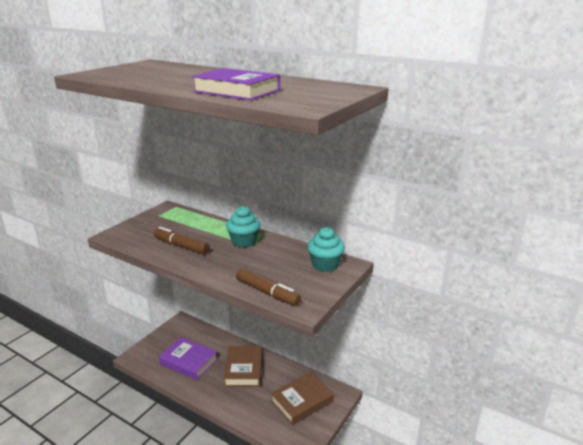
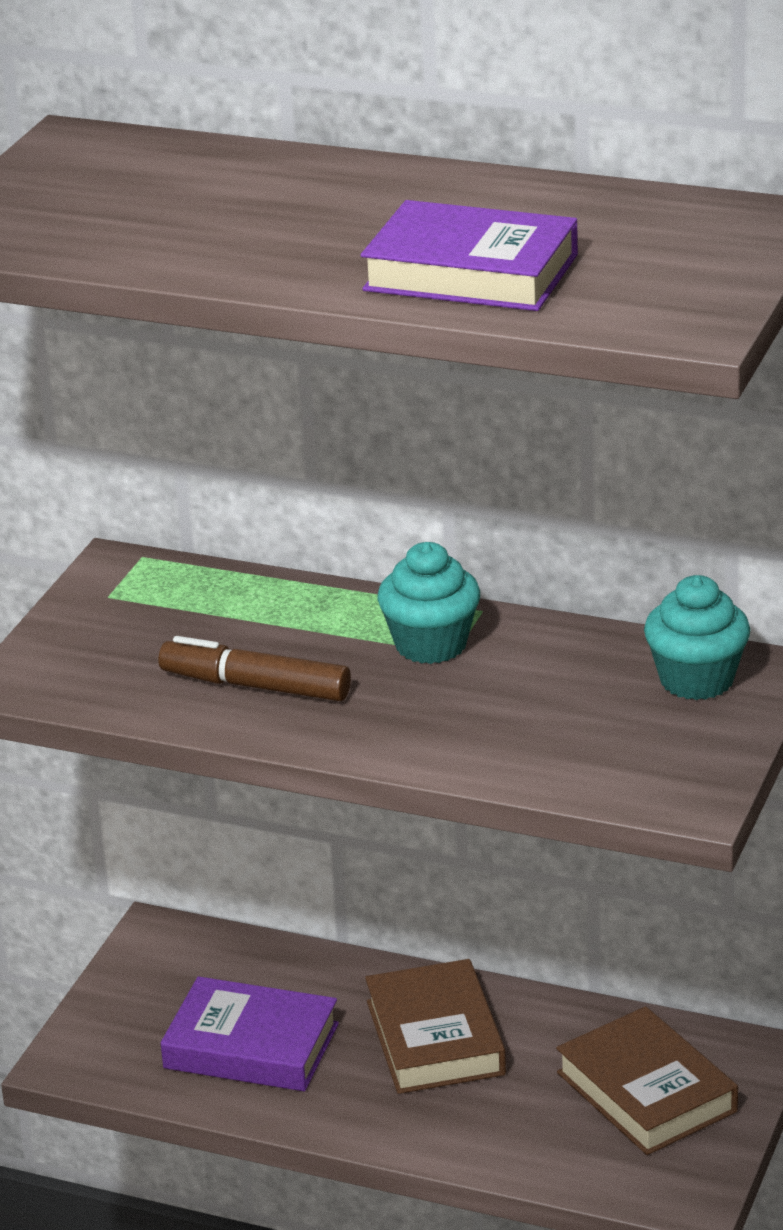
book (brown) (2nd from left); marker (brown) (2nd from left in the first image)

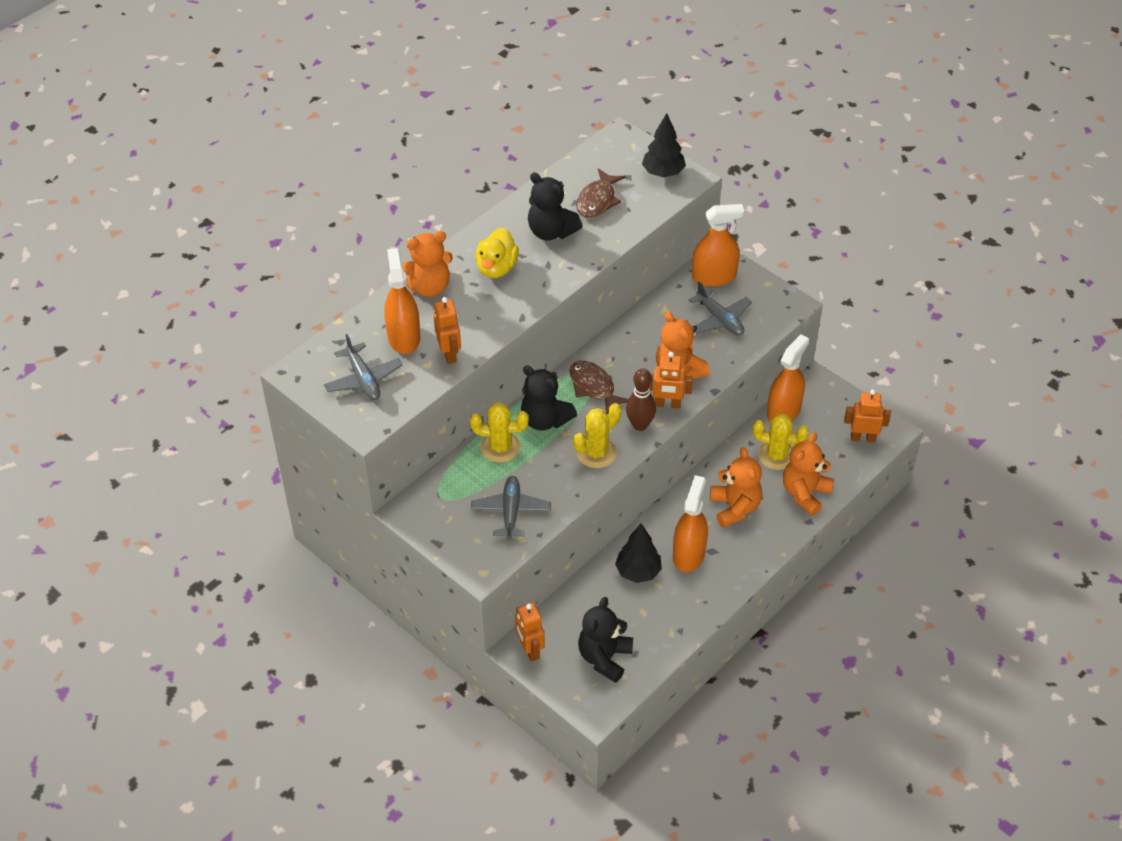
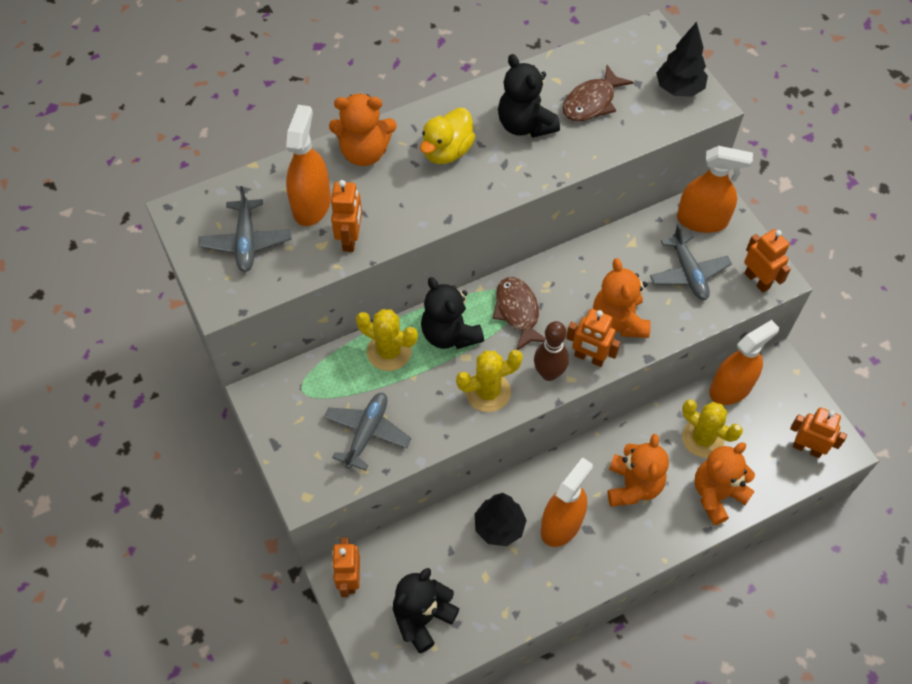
robot (orange) (4th from left)

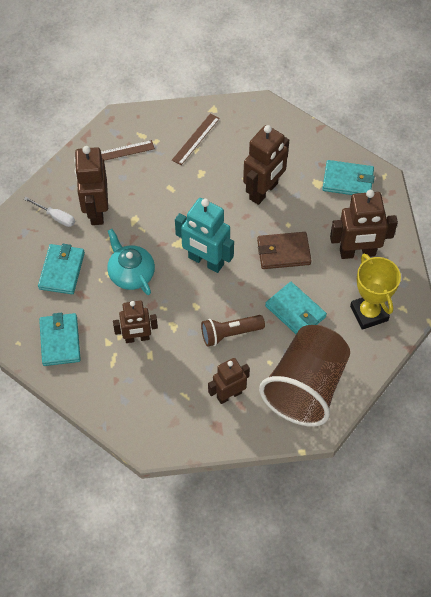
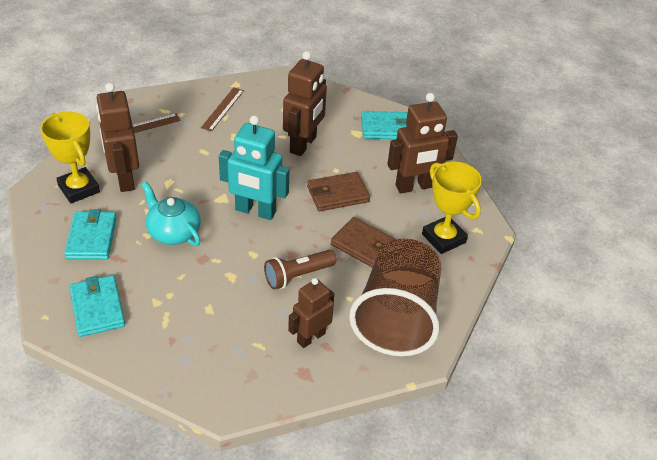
trophy (yellow) (1st from left); wallet (brown) (2nd from left); robot (brown) (2nd from left in the first image)

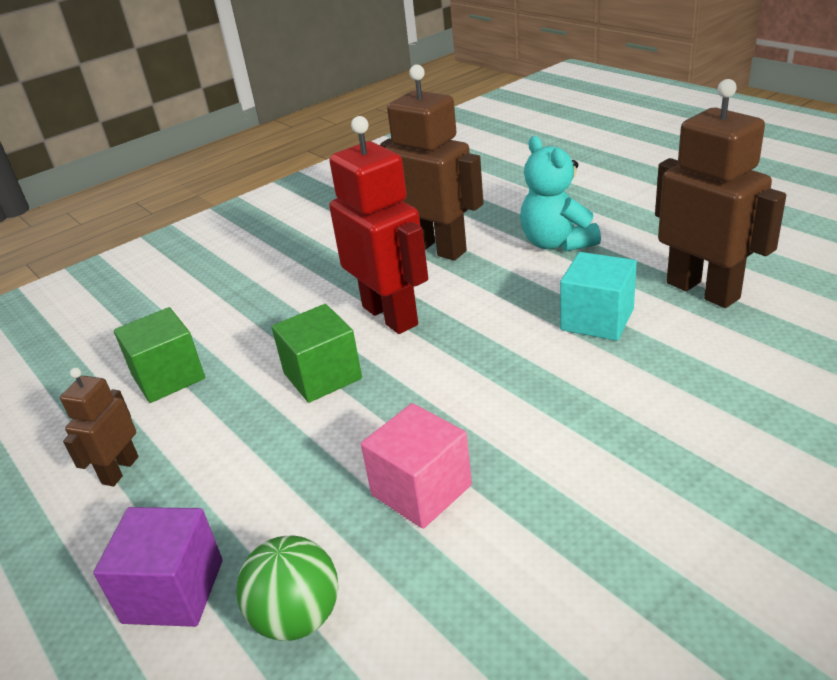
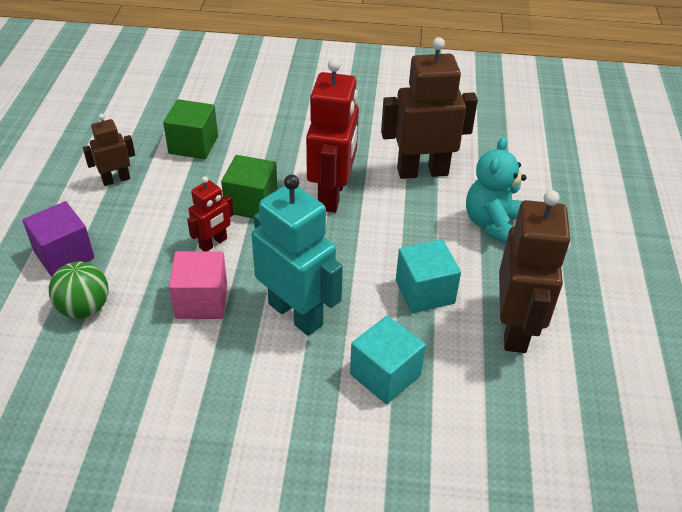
robot (red) (1st from left); robot (turquoise); cube (turquoise) (1st from left); robot (brown) (2nd from left)

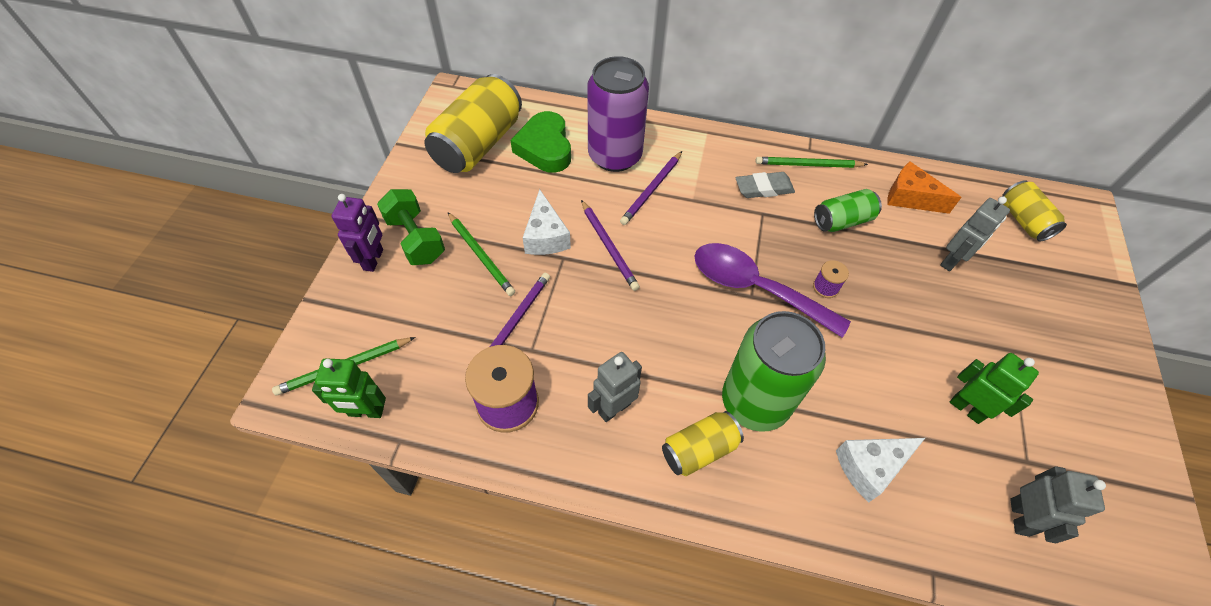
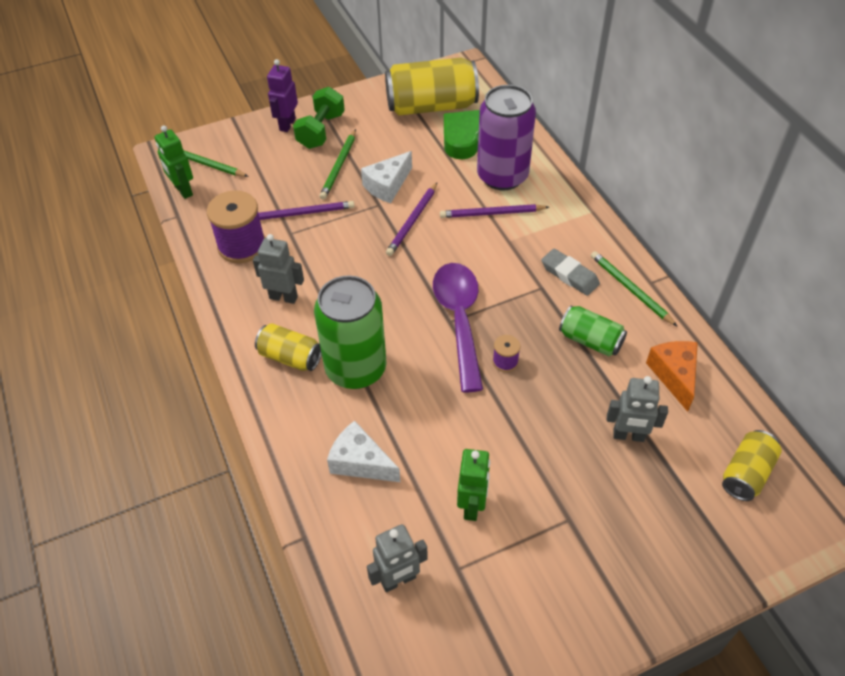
robot (purple)

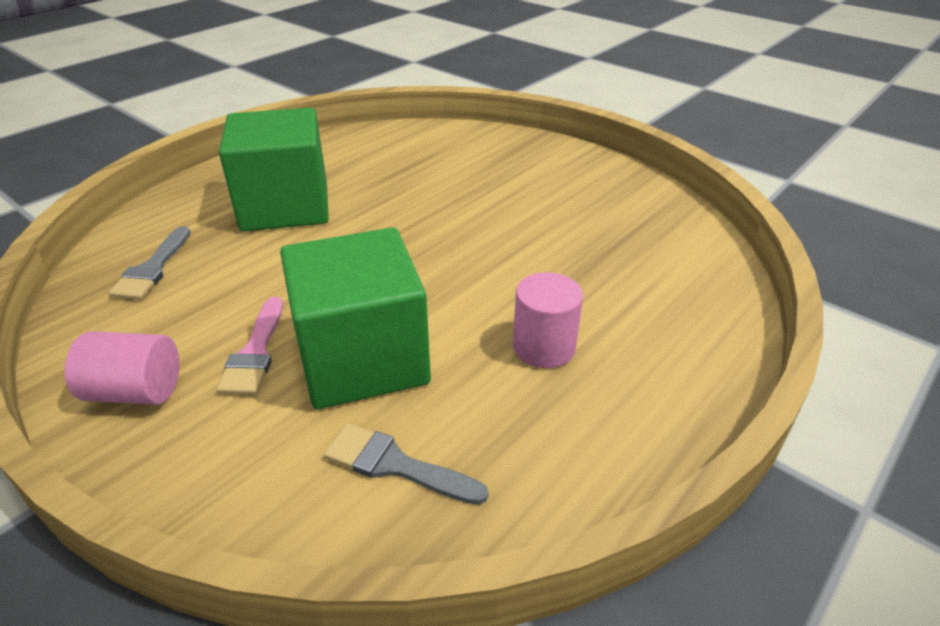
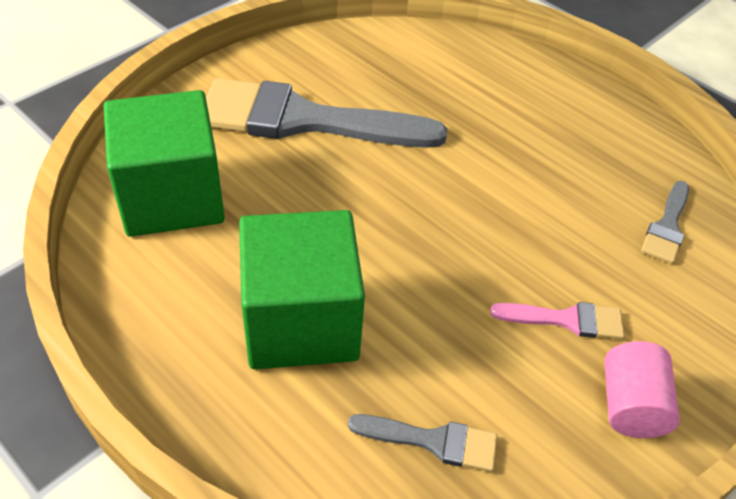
cube (green) (1st from left); brush (grey) (1st from left); cylinder (pink) (2nd from left in the first image)

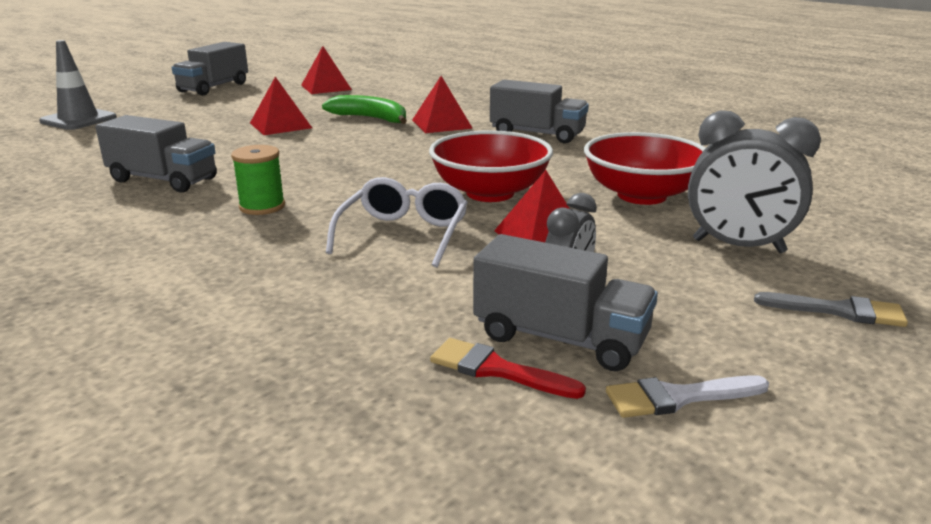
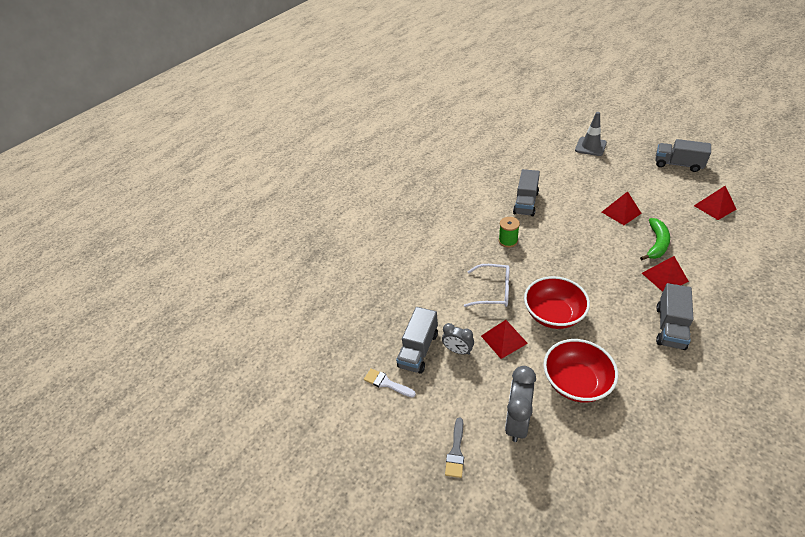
brush (white); brush (red)

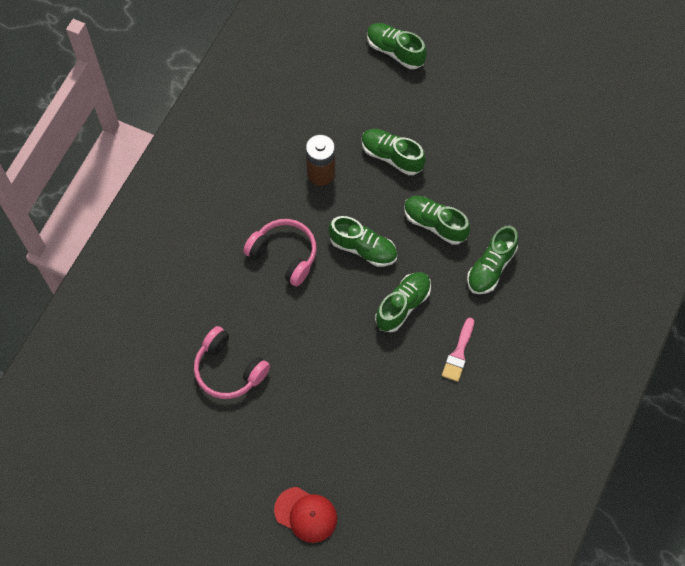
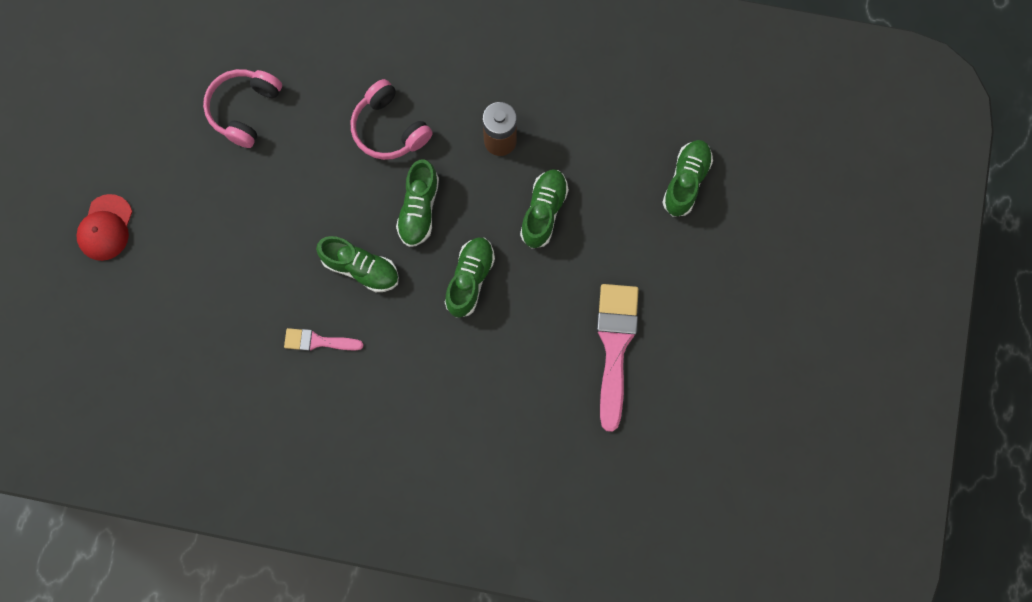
headphones (pink) (2nd from left); brush (pink) (2nd from left); shoe (green) (6th from left in the first image)

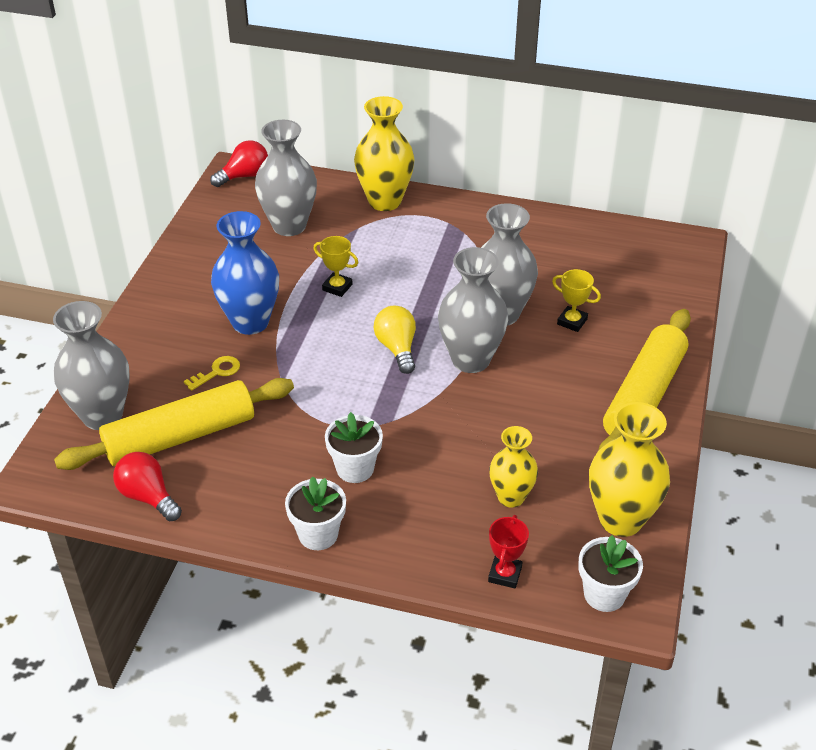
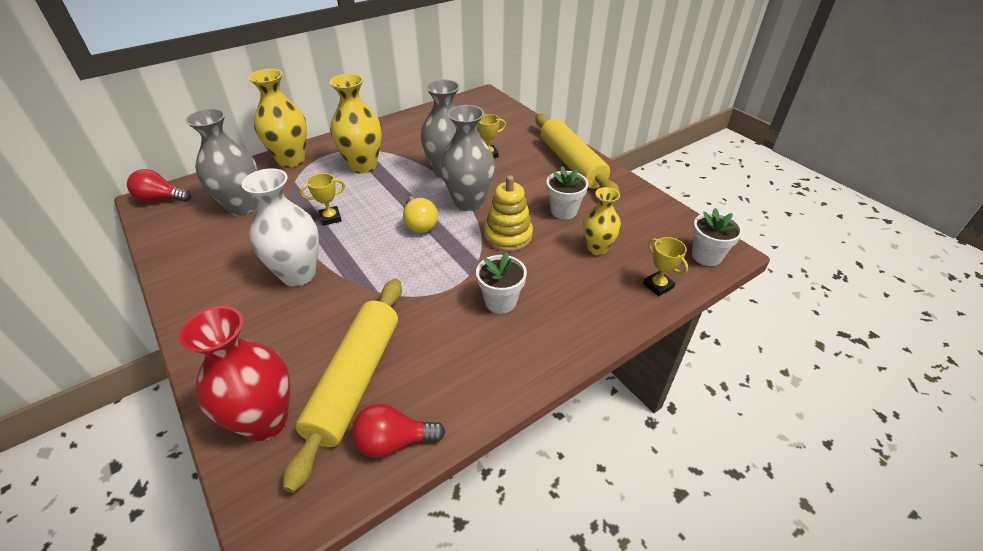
light bulb (red) (1st from left); vase (red); vase (white); vase (yellow) (2nd from left); light bulb (yellow); stacking toy (yellow); flower pot (white) (2nd from left); trophy (yellow) (3rd from left); key (yellow)

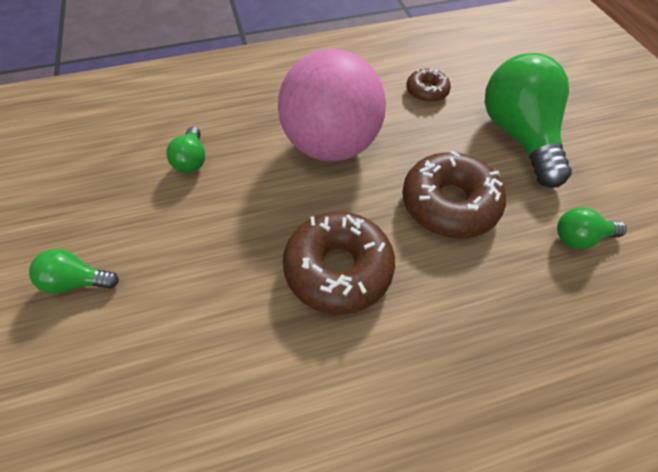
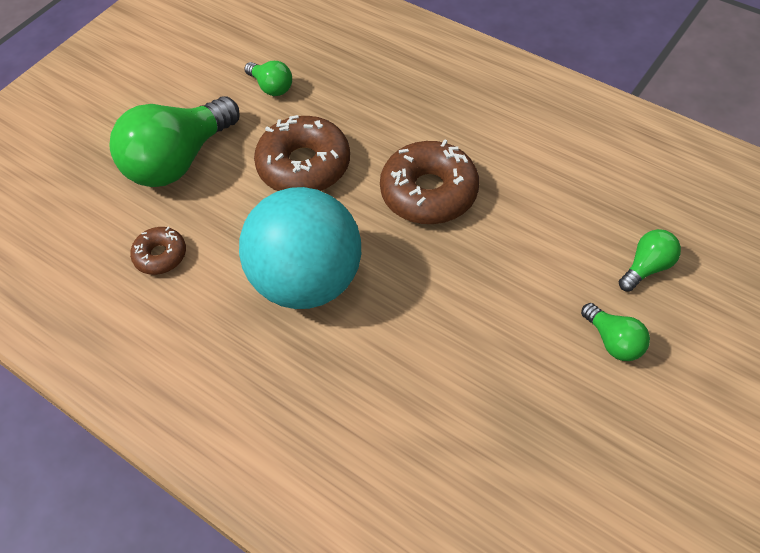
ball (turquoise); light bulb (green) (4th from left)

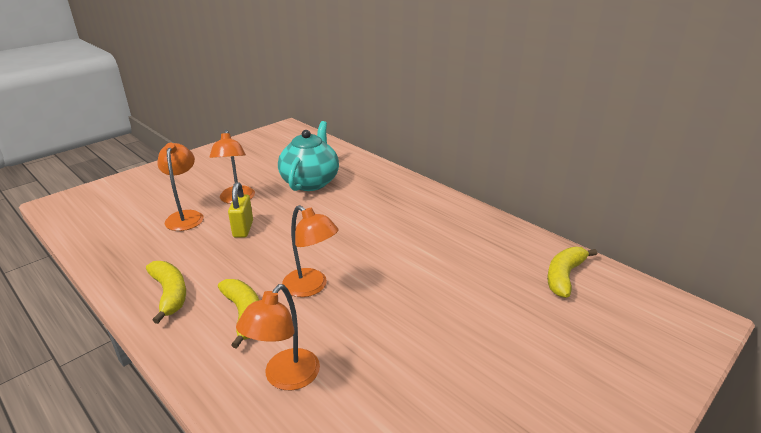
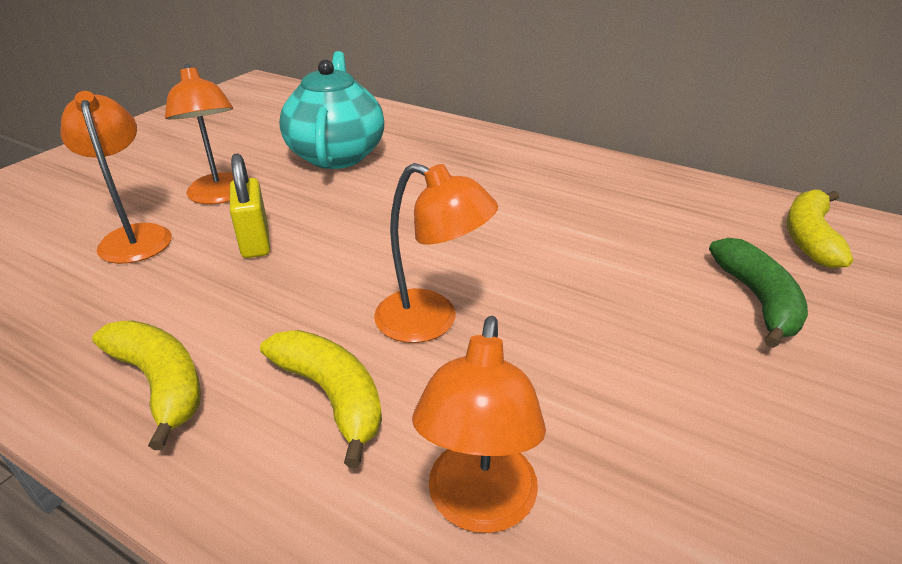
banana (green)

